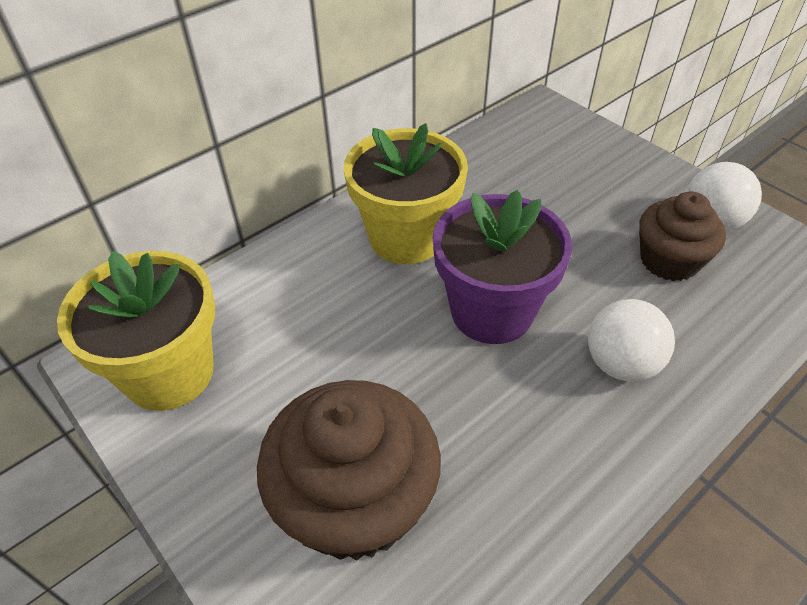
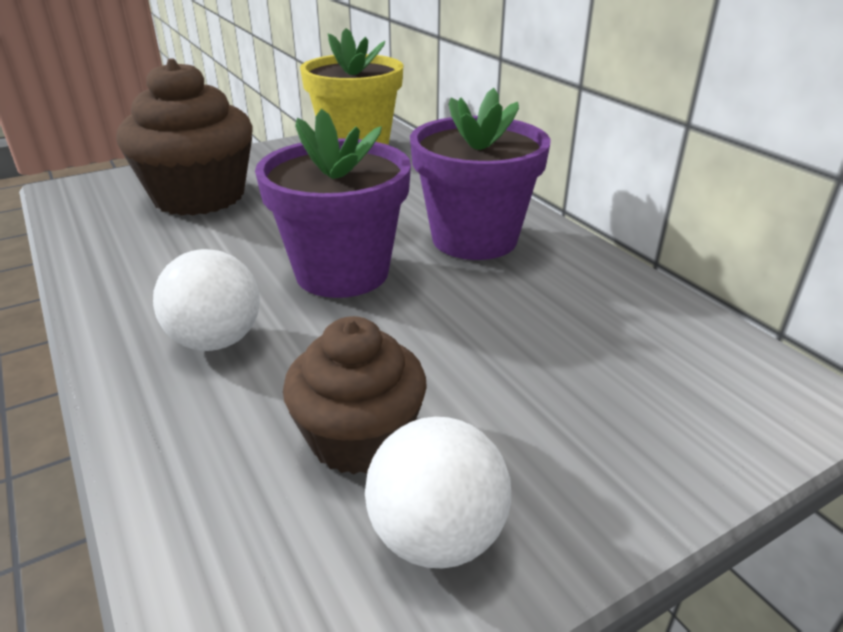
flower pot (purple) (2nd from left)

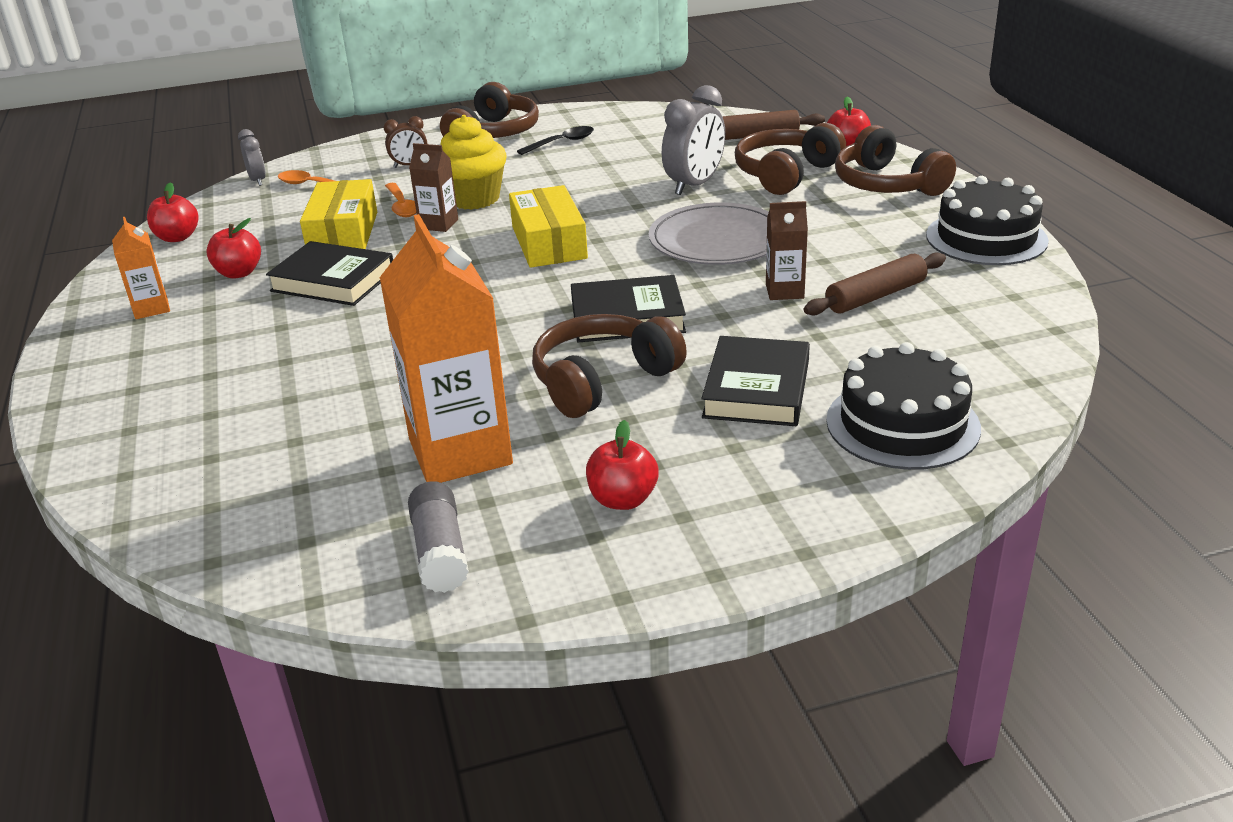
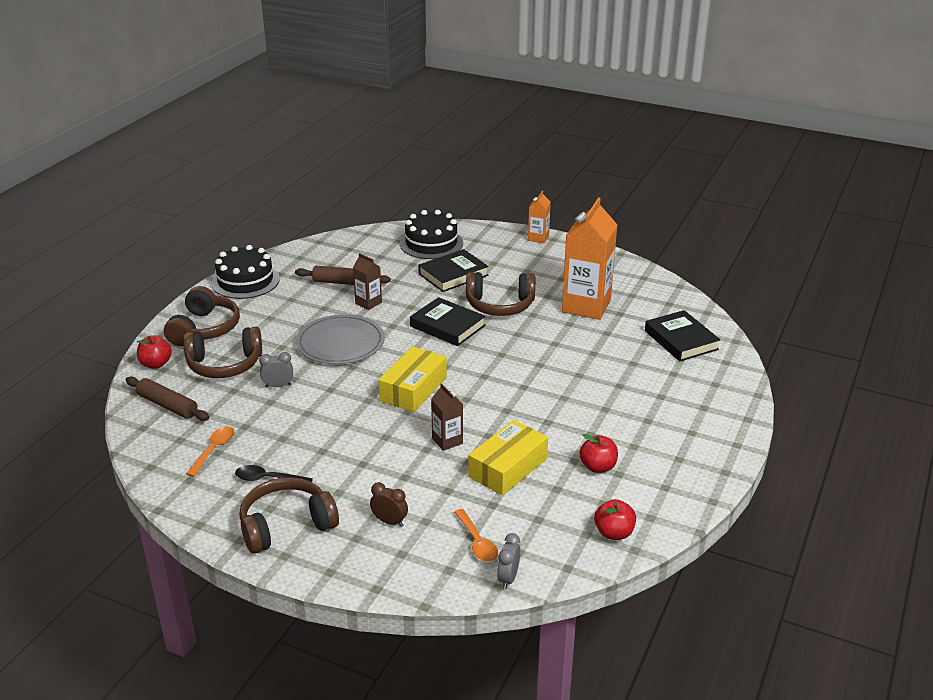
spoon (orange) (1st from left); clock (grey) (1st from left); carton (orange) (1st from left); book (black) (3rd from left); glue stick (grey); cupcake (yellow); apple (red) (3rd from left in the first image)

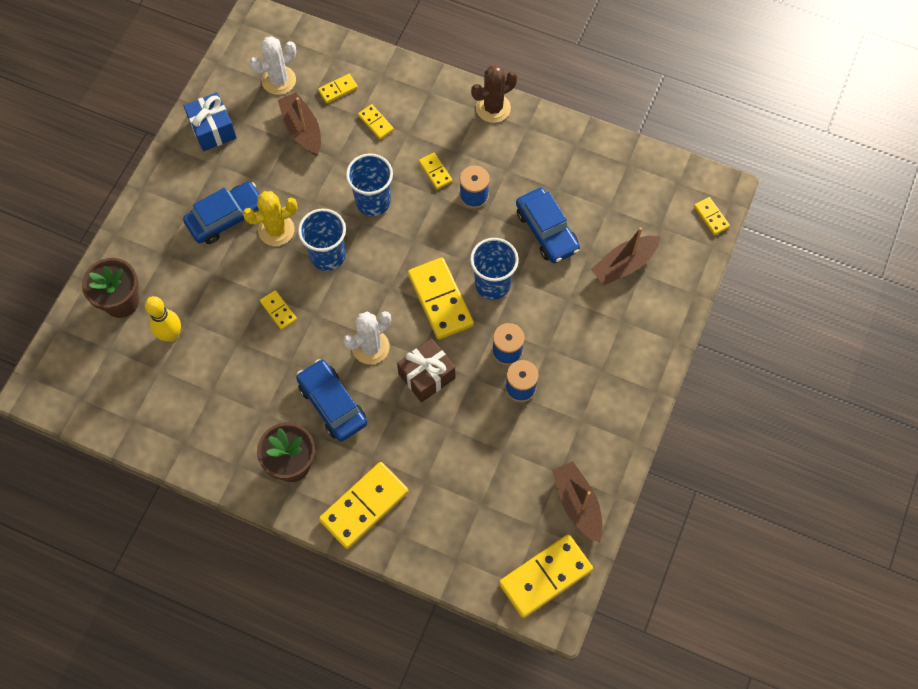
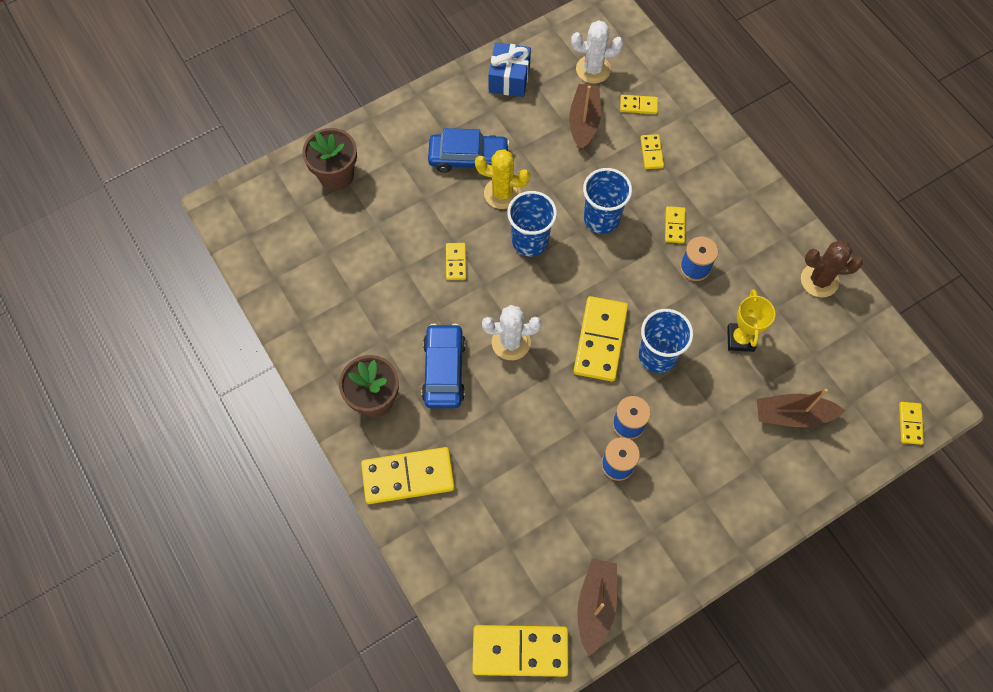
trophy (yellow); cactus (brown); bowling pin (yellow); gift (brown)

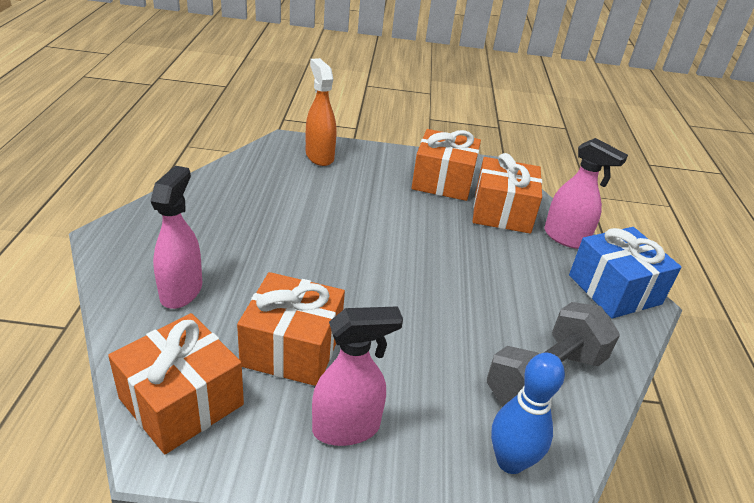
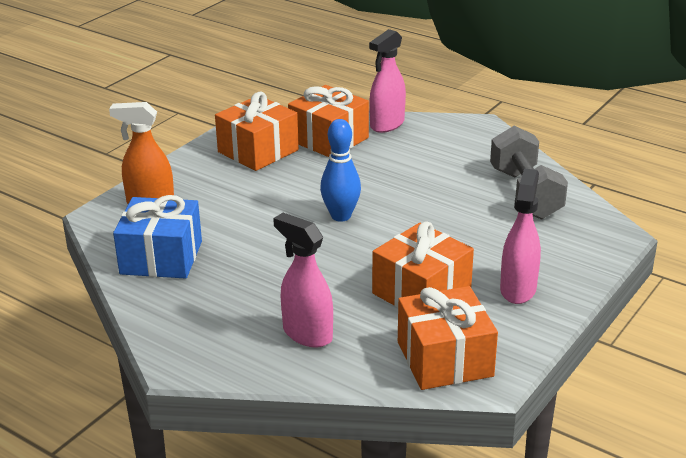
gift (blue); bowling pin (blue); spray bottle (pink) (2nd from left)

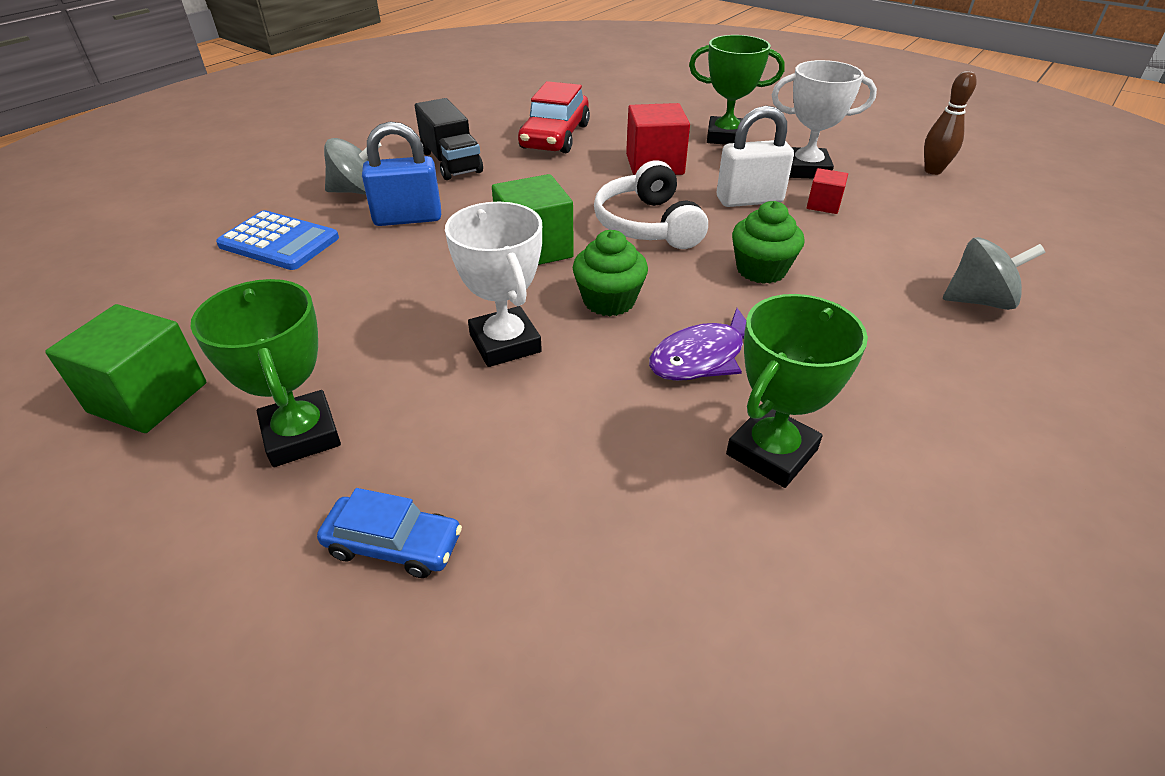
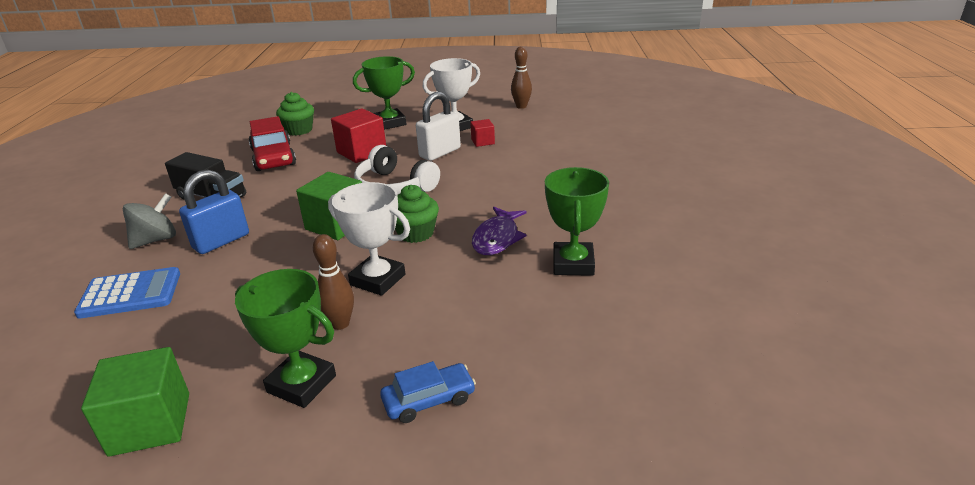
cupcake (green) (1st from left); bowling pin (brown) (1st from left); spinning top (grey) (2nd from left in the first image)

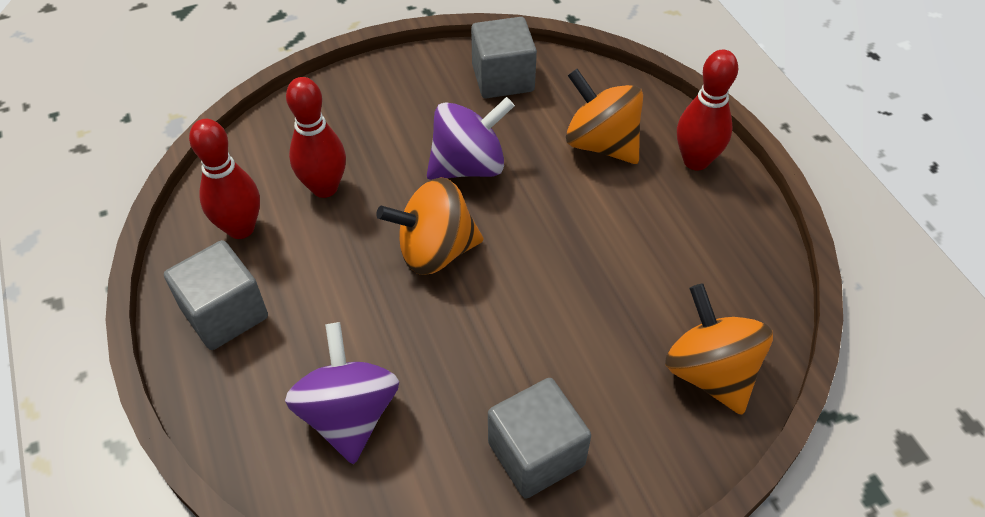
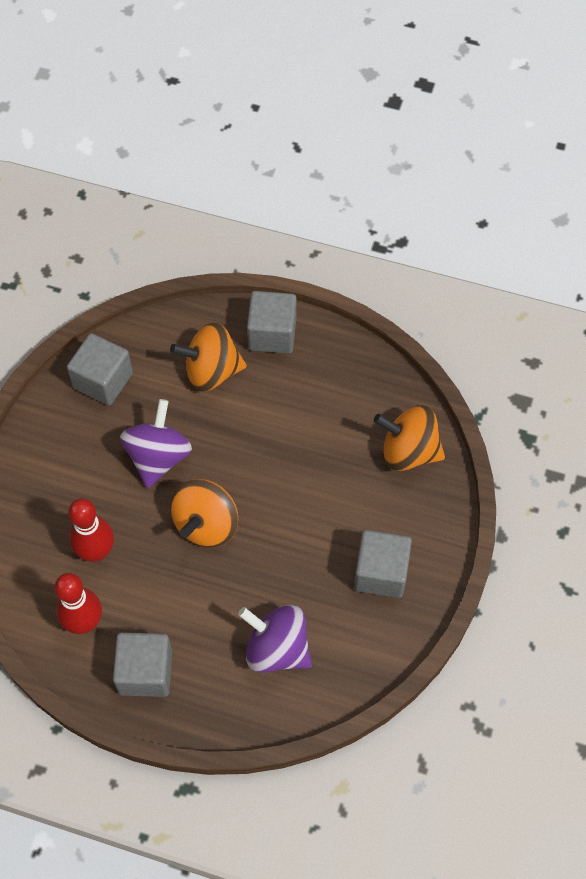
cube (grey) (3rd from left)

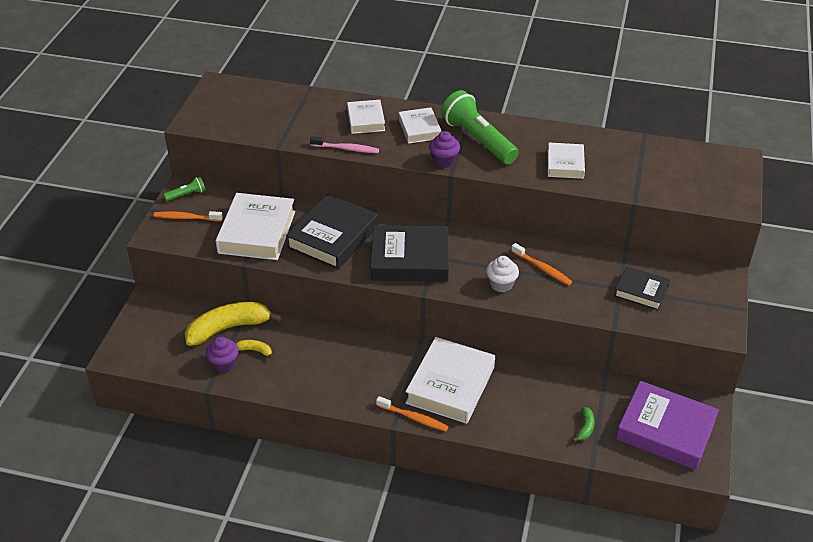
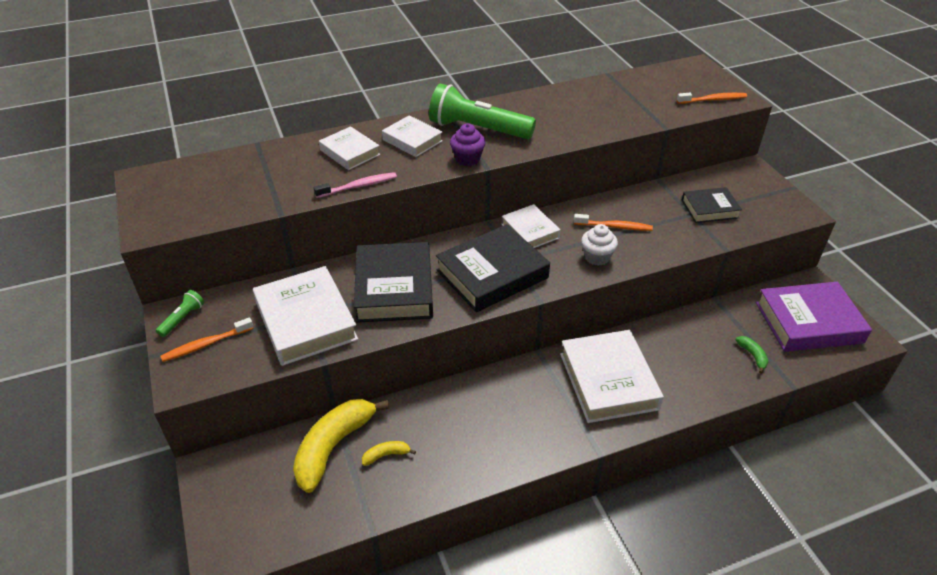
book (white) (4th from left); toothbrush (orange) (3rd from left); cupcake (purple) (1st from left in the first image)

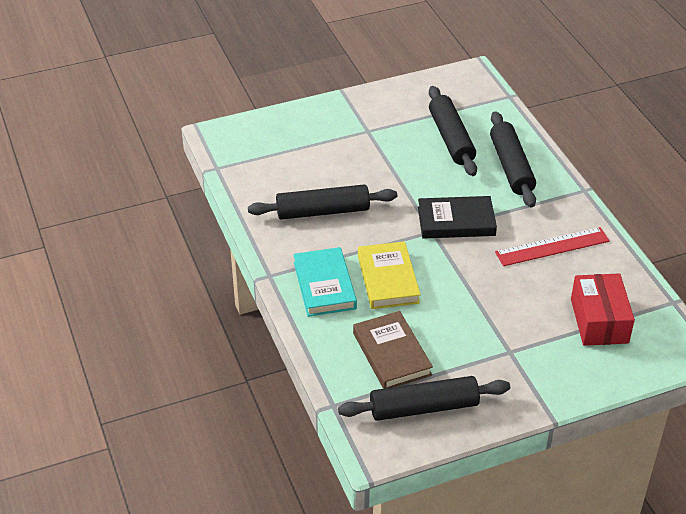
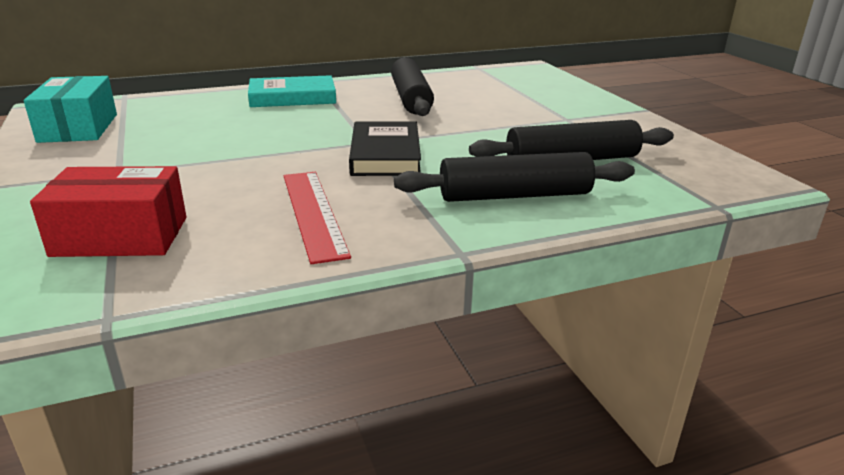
box (turquoise); book (brown); book (yellow)

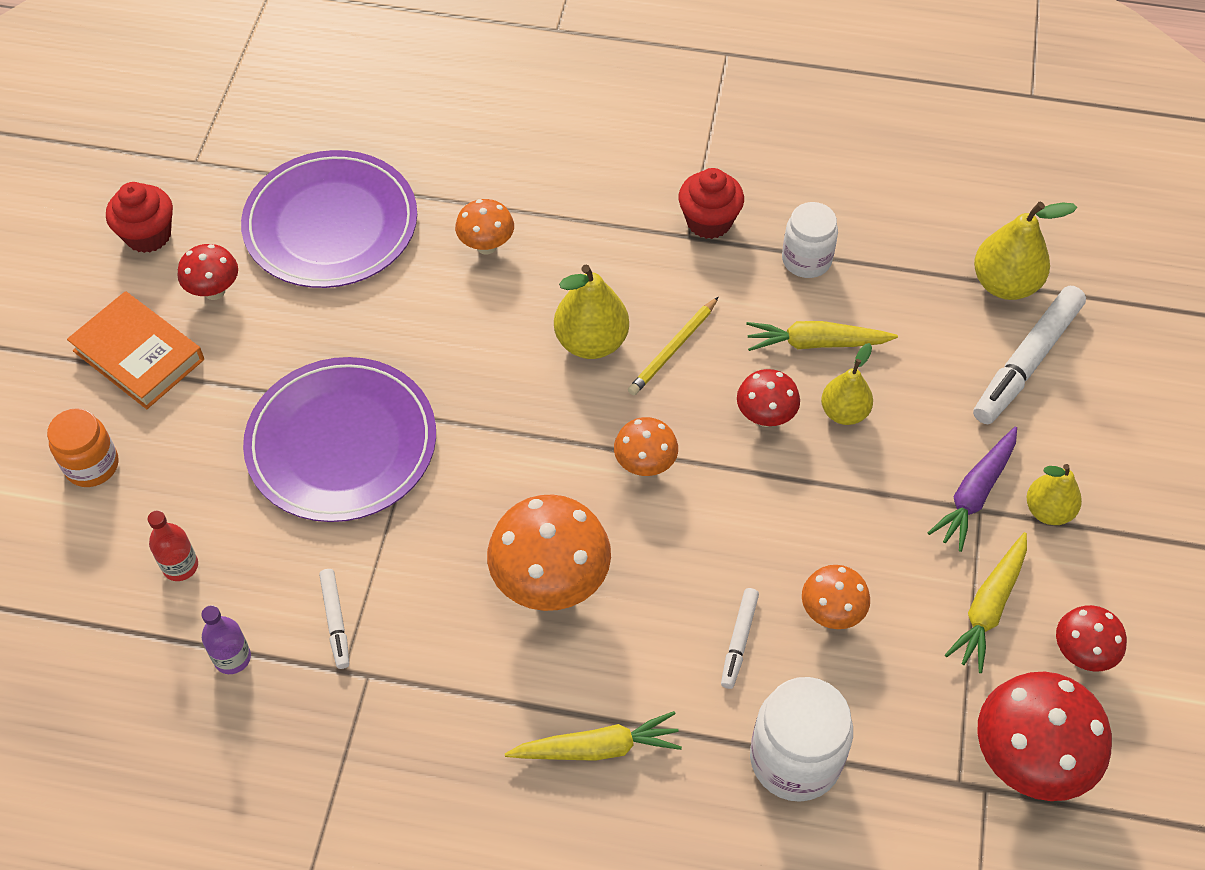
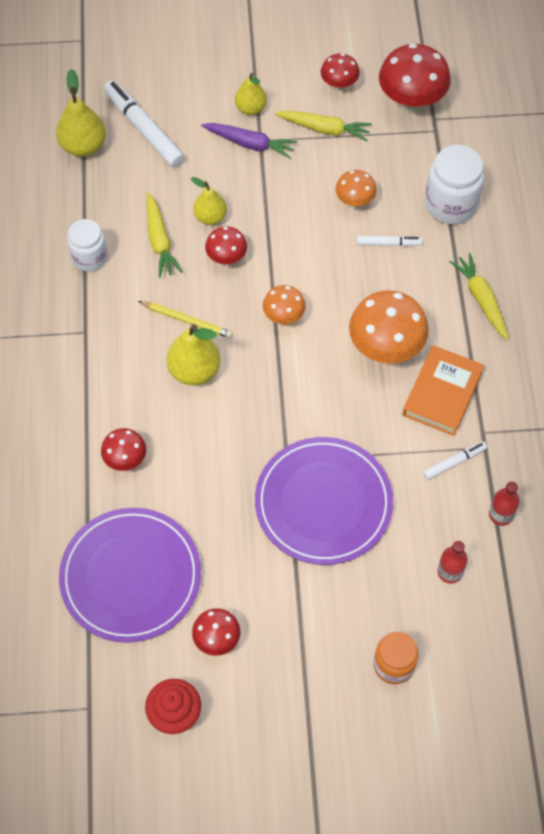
mushroom (red) (1st from left); marker (white) (1st from left); book (orange); bottle (red) (2nd from left); cupcake (red) (2nd from left in the first image)

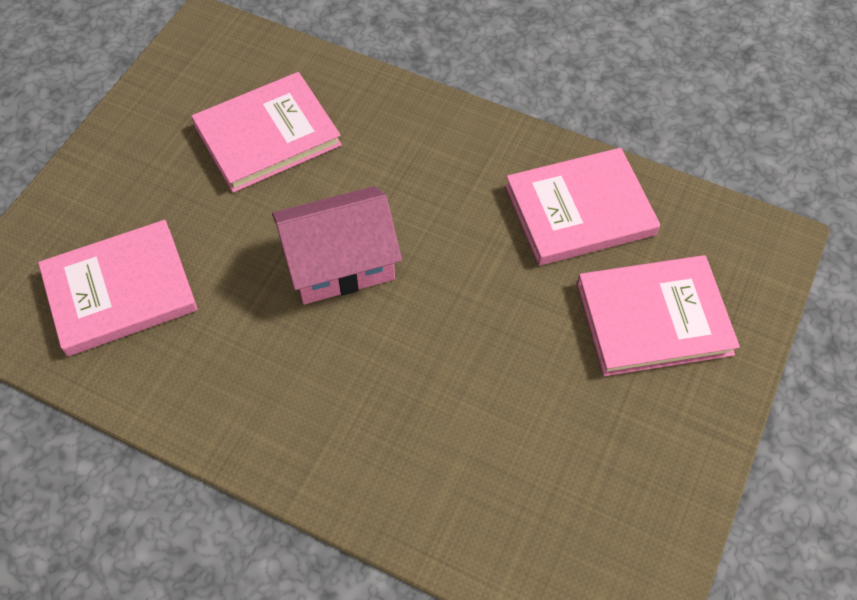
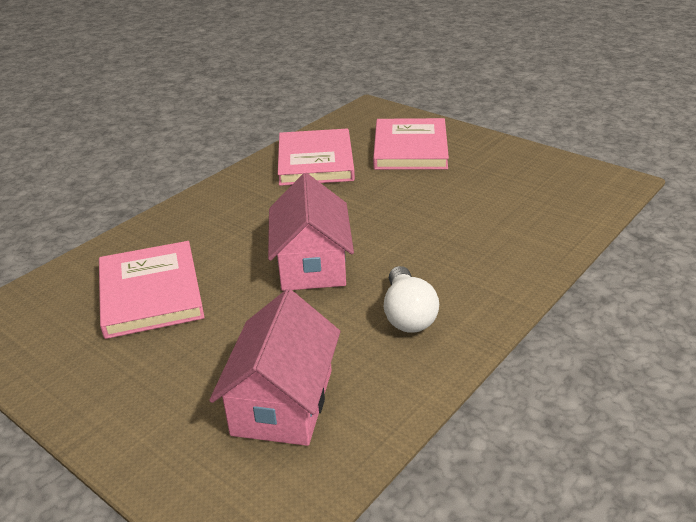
house (pink) (1st from left); light bulb (white)

